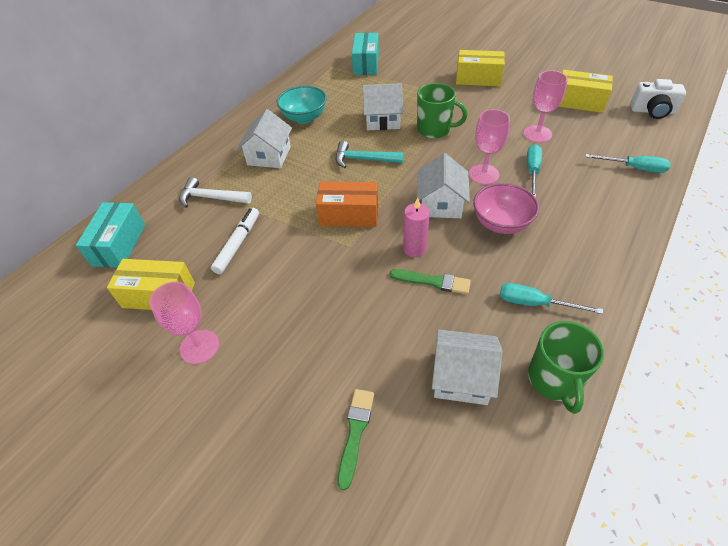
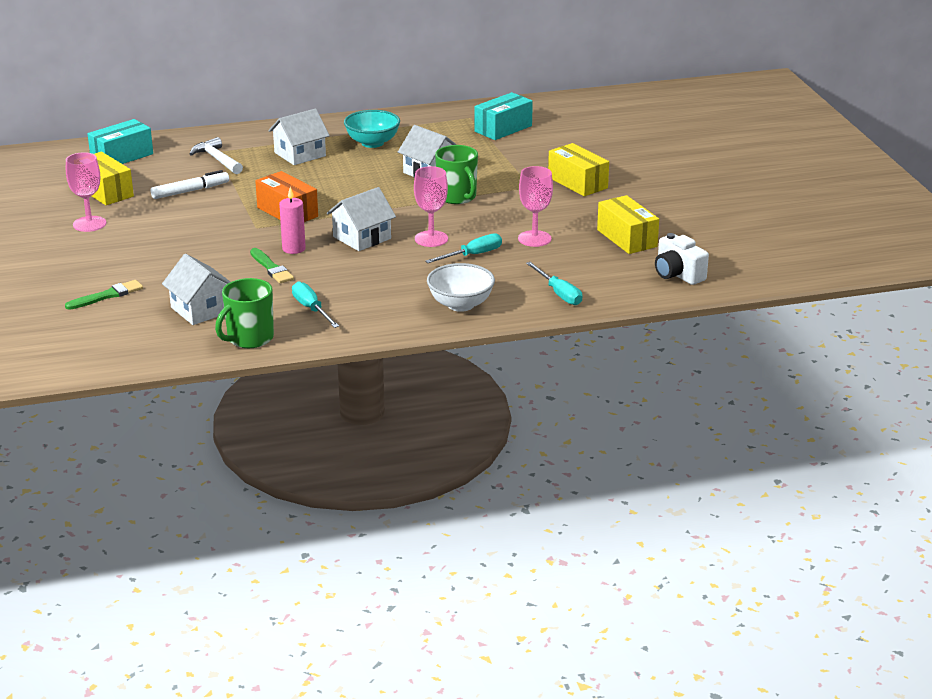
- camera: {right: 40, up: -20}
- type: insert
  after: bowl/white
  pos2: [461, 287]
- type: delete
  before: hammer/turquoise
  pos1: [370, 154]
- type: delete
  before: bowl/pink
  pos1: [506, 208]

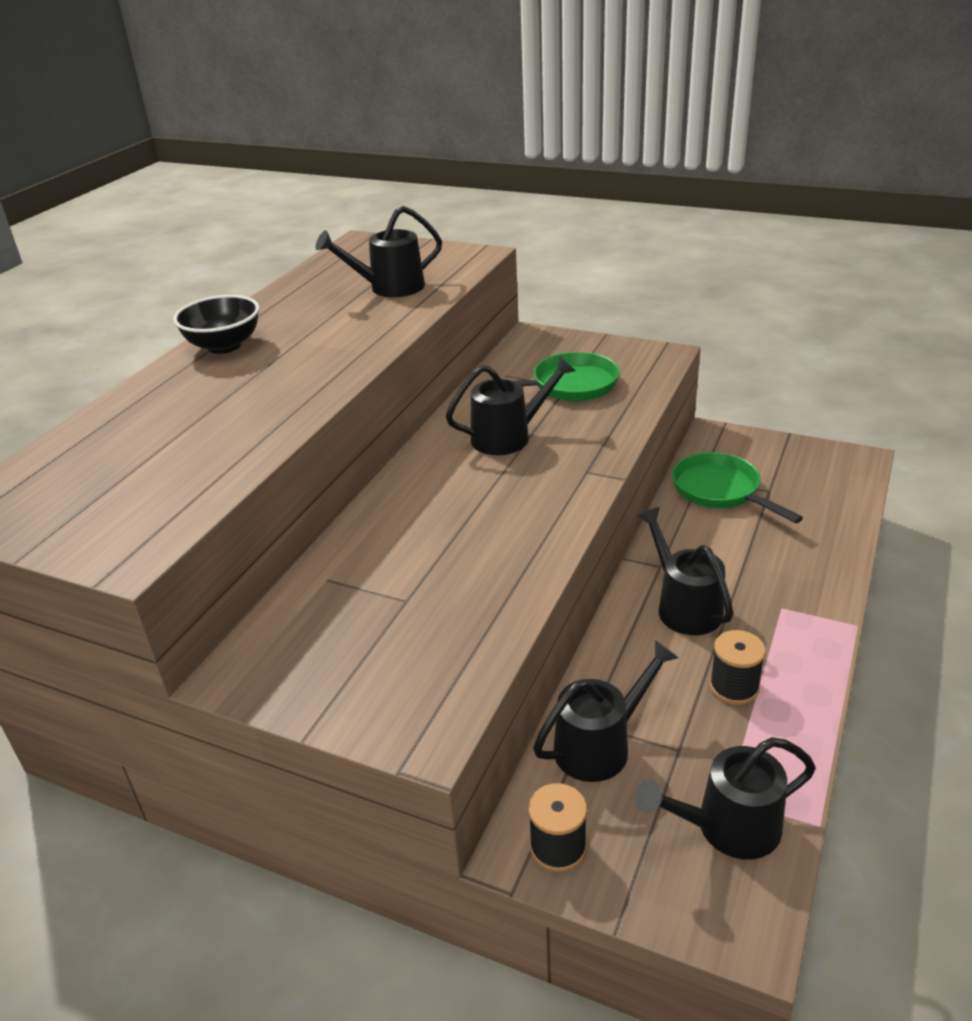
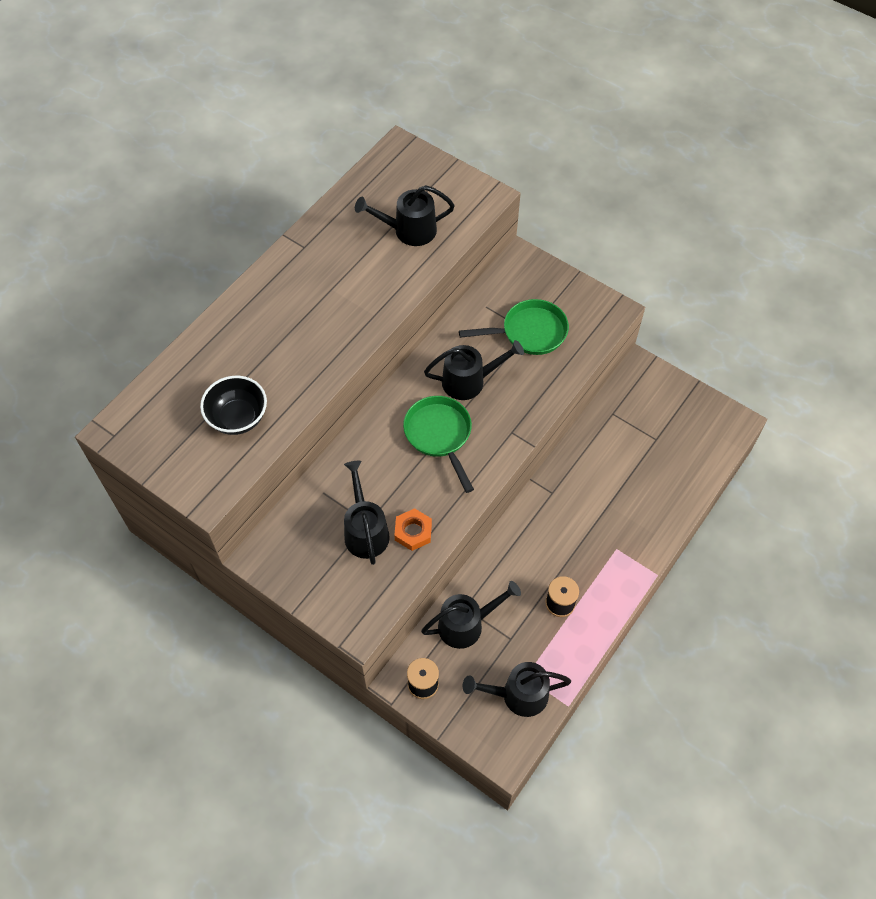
- camera: {right: 10, up: 25}
- type: move
  before: bowl/black
  pos1: [216, 324]
  pos2: [233, 405]
- type: move
  before: watering can/black
  pos1: [685, 571]
  pos2: [367, 513]
- type: insert
  after: nut/orange
  pos2: [413, 529]
- type: move
  before: pan/green
  pos1: [737, 487]
  pos2: [438, 444]

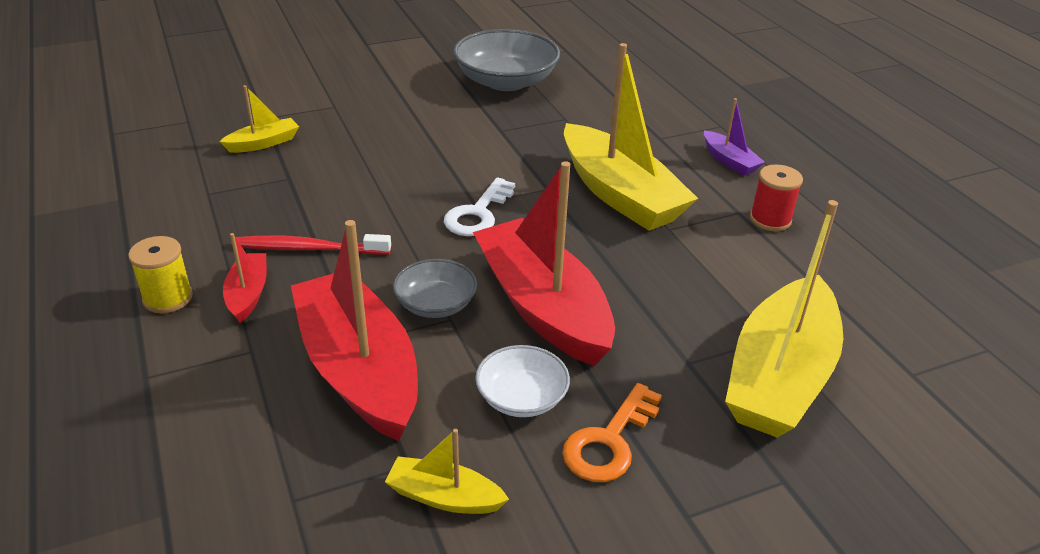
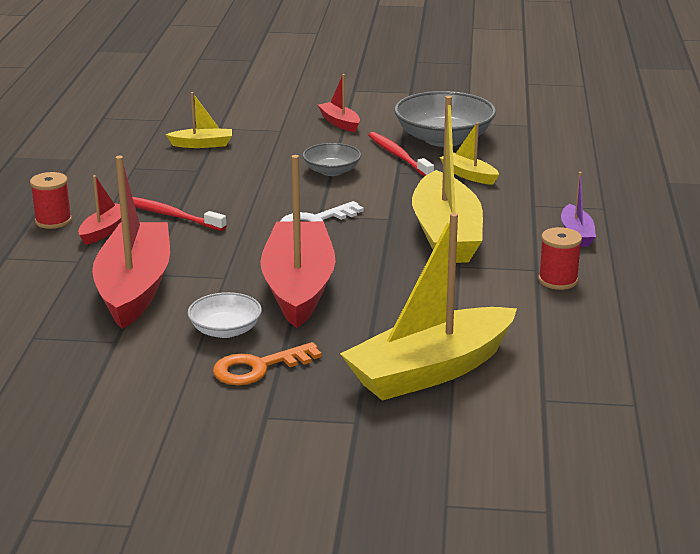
- camera: {right: 30, up: -10}
- type: recolor
  before: spool/yellow
  after: spool/red
  pos1: [160, 274]
  pos2: [51, 200]
- type: move
  before: bowl/grey
  pos1: [435, 288]
  pos2: [332, 159]
- type: insert
  after: boat/red
  pos2: [339, 103]
- type: insert
  after: toothbrush/red
  pos2: [401, 154]
- type: move
  before: boat/yellow
  pos1: [447, 471]
  pos2: [469, 153]

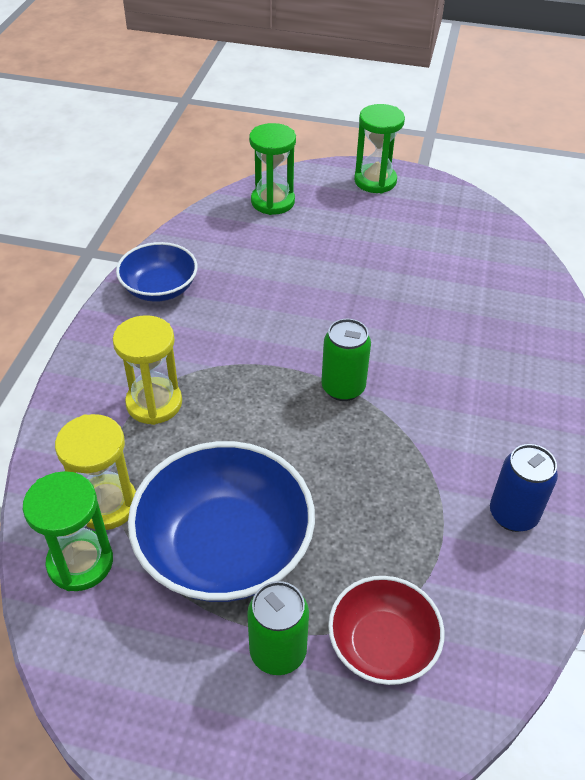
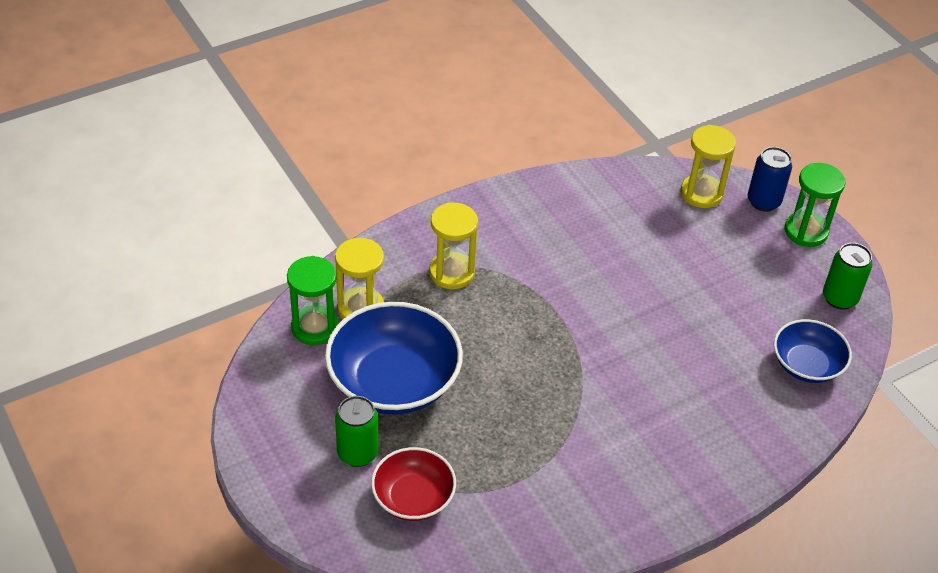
- camera: {right: 45, up: 0}
- type: recolor
  before: hourglass/green
  after: hourglass/yellow
  pos1: [272, 169]
  pos2: [708, 166]
- type: move
  before: can/blue
  pos1: [524, 488]
  pos2: [770, 179]
- type: move
  before: bowl/blue
  pos1: [157, 272]
  pos2: [813, 351]
- type: move
  before: can/green
  pos1: [346, 360]
  pos2: [847, 276]

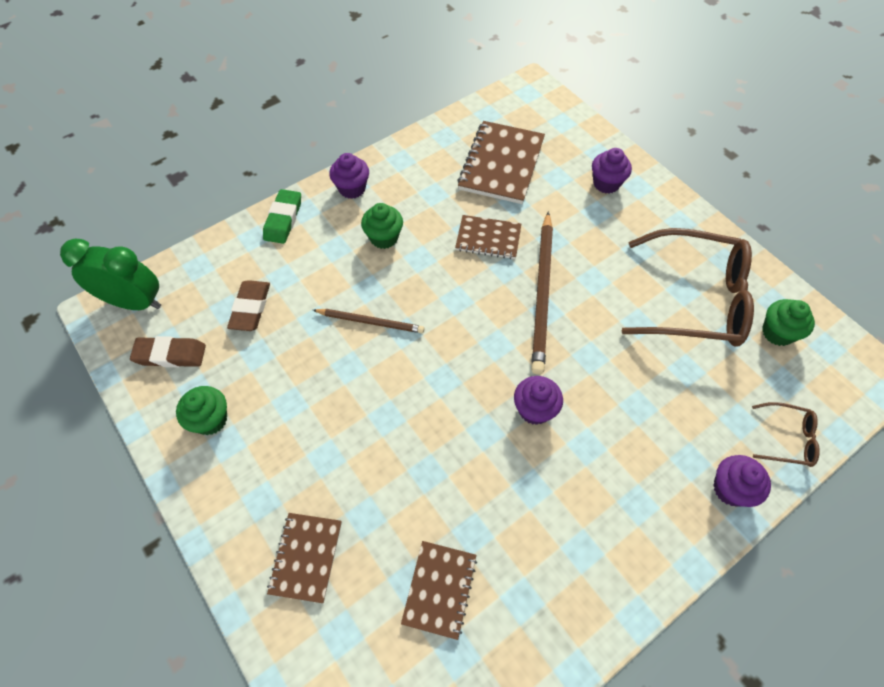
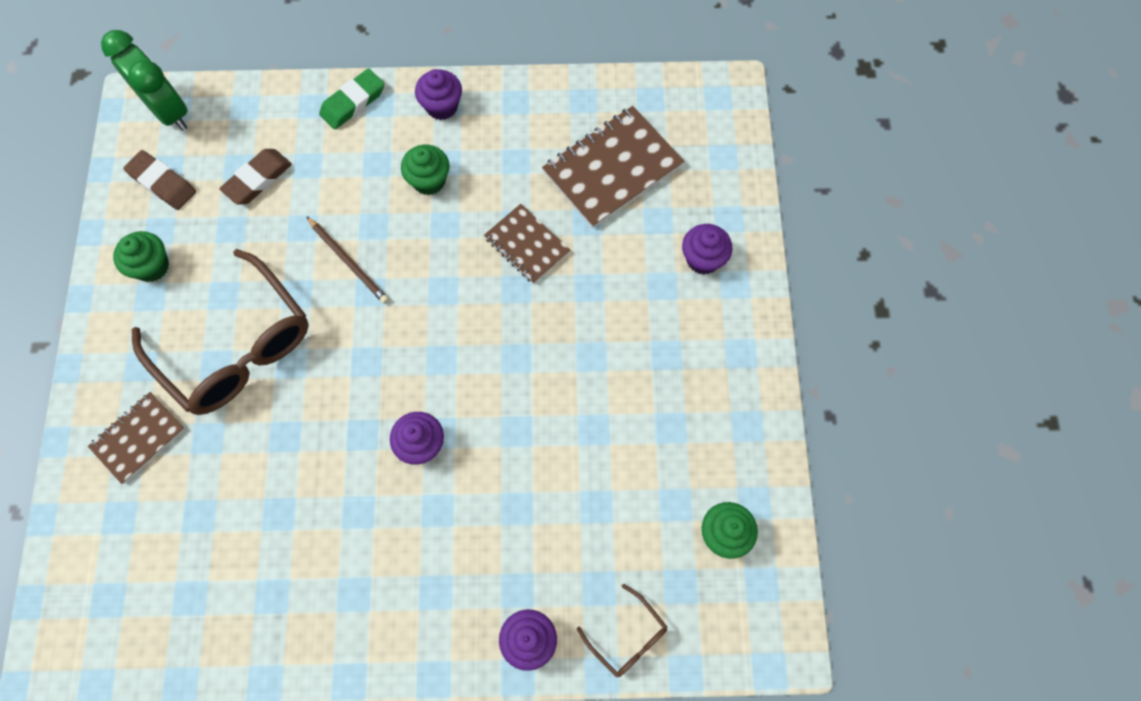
- camera: {right: 35, up: 10}
- type: move
  before: glasses/brown
  pos1: [688, 287]
  pos2: [220, 332]
- type: delete
  before: notebook/brown
  pos1: [439, 590]
- type: delete
  before: pencil/brown
  pos1: [542, 293]

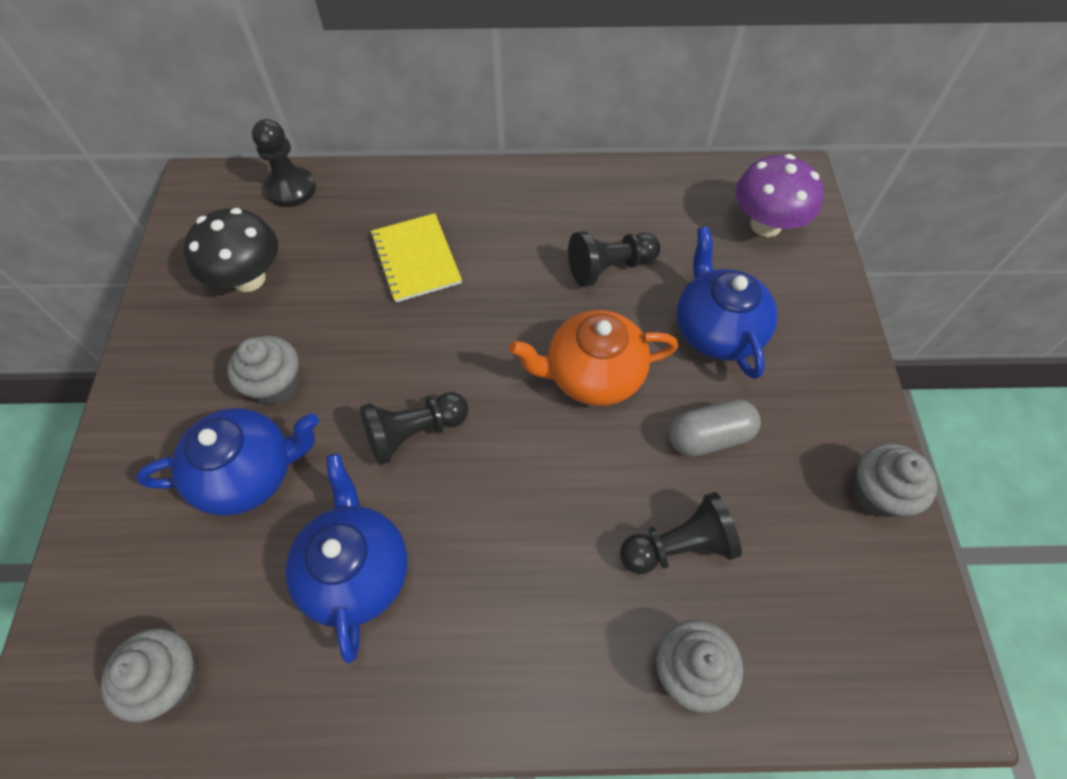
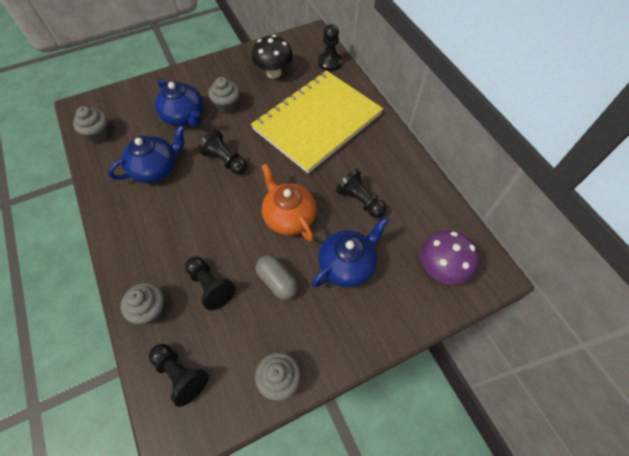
- camera: {right: 65, up: 0}
- type: insert
  after: pawn/black
  pos2: [179, 375]
- type: resize
  before: notebook/yellow
  pos1: [416, 258]
  pos2: [317, 122]
  scale: 2.24

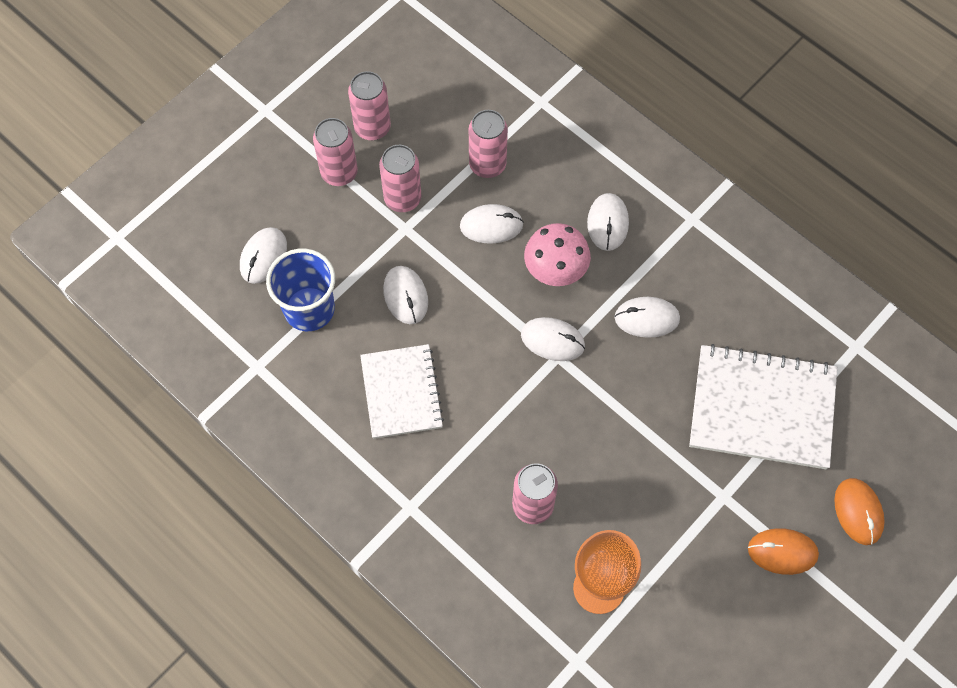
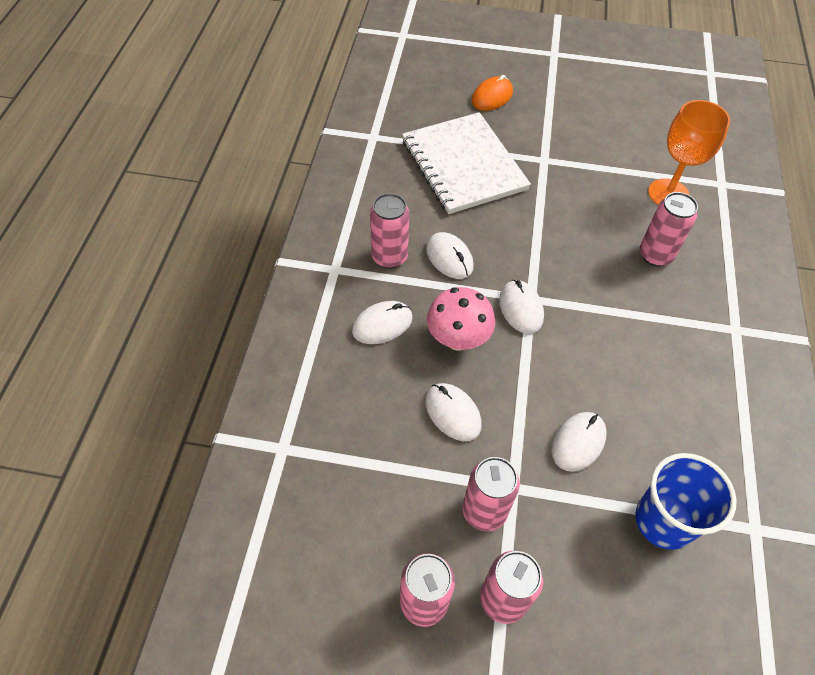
- camera: {right: -125, up: -10}
- type: move
  before: can/pink
  pos1: [488, 144]
  pos2: [389, 231]
- type: delete
  before: mouse/white
  pos1: [263, 255]
- type: delete
  before: notebook/white
  pos1: [402, 391]
- type: delete
  before: mouse/orange
  pos1: [783, 551]

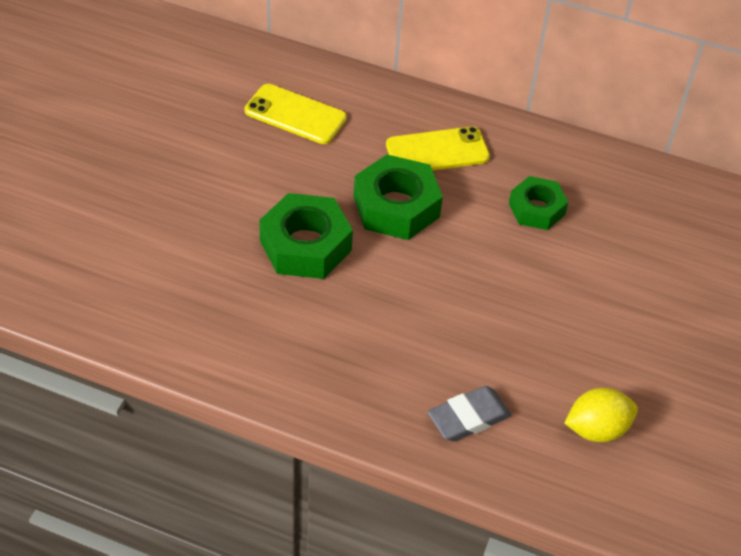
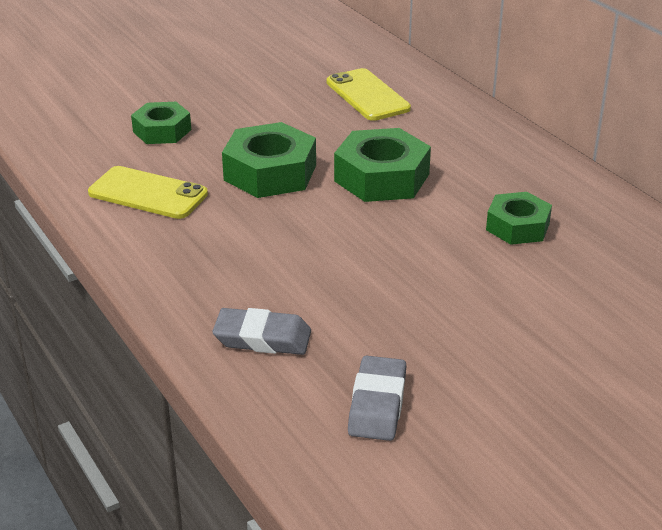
- camera: {right: 40, up: -15}
- type: move
  before: phone/yellow
  pos1: [438, 148]
  pos2: [148, 192]
- type: insert
  after: nut/green
  pos2: [161, 123]
- type: replace
  before: lemon/yellow
  after: eraser/grey
  pos1: [601, 415]
  pos2: [377, 398]

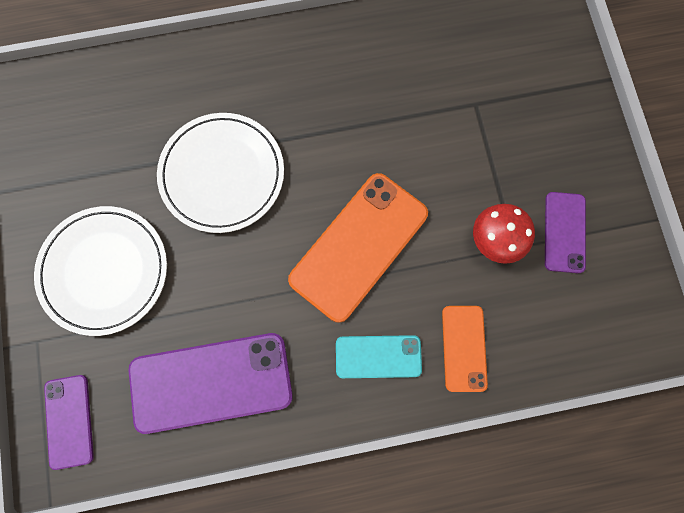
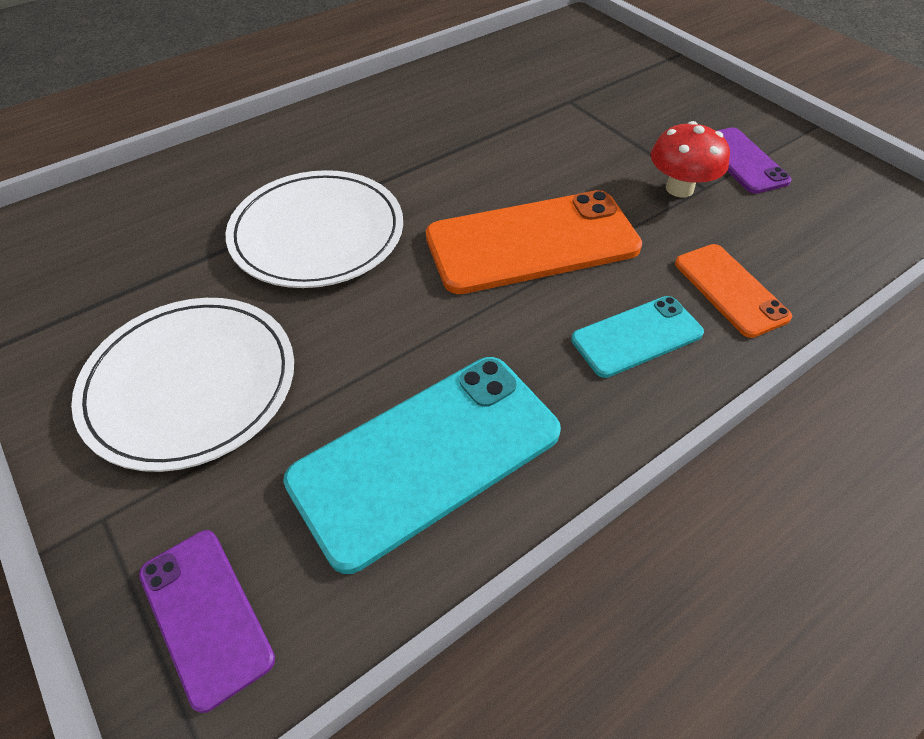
- camera: {right: -25, up: -25}
- type: recolor
  before: phone/purple
  after: phone/turquoise
  pos1: [211, 383]
  pos2: [422, 465]
- type: rotate
  before: phone/orange
  pos1: [358, 248]
  pos2: [534, 242]
  turn: 60

